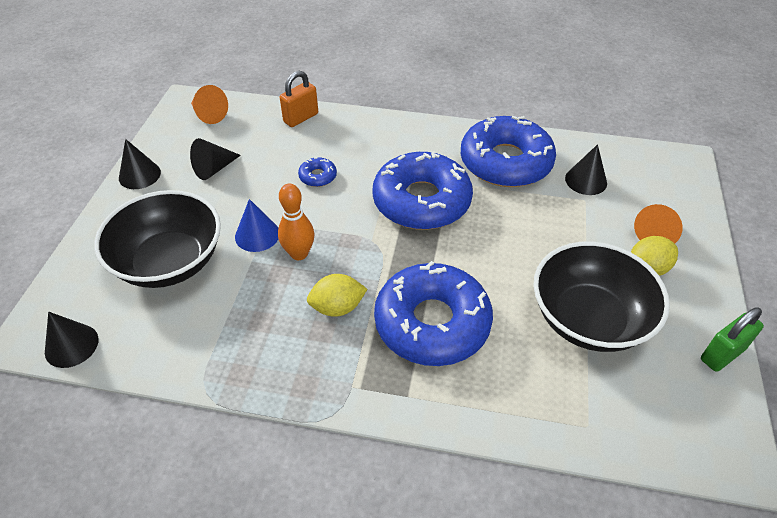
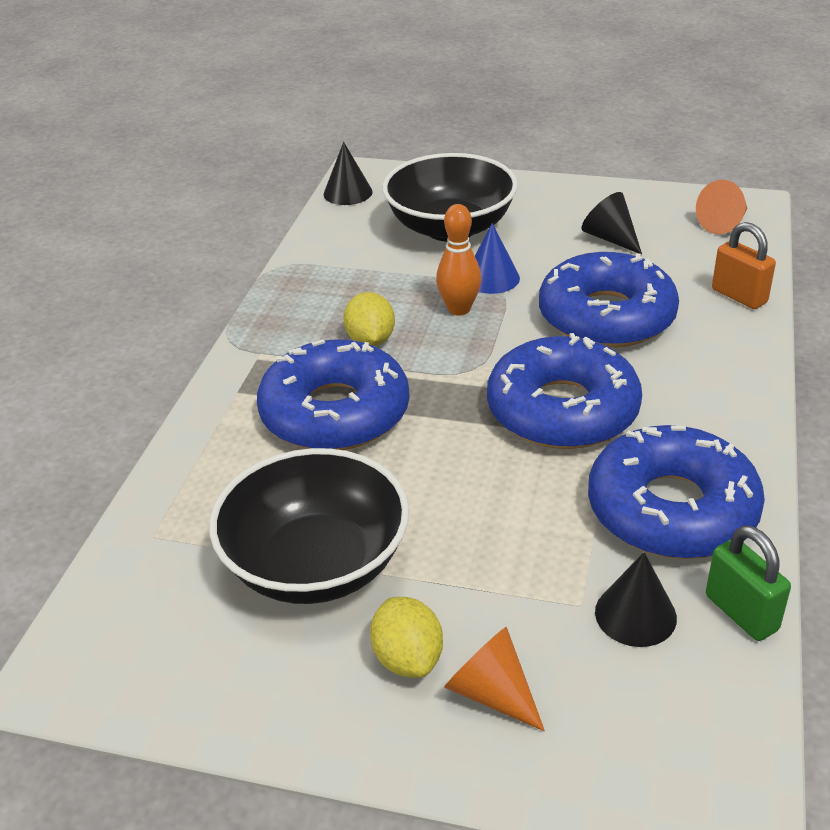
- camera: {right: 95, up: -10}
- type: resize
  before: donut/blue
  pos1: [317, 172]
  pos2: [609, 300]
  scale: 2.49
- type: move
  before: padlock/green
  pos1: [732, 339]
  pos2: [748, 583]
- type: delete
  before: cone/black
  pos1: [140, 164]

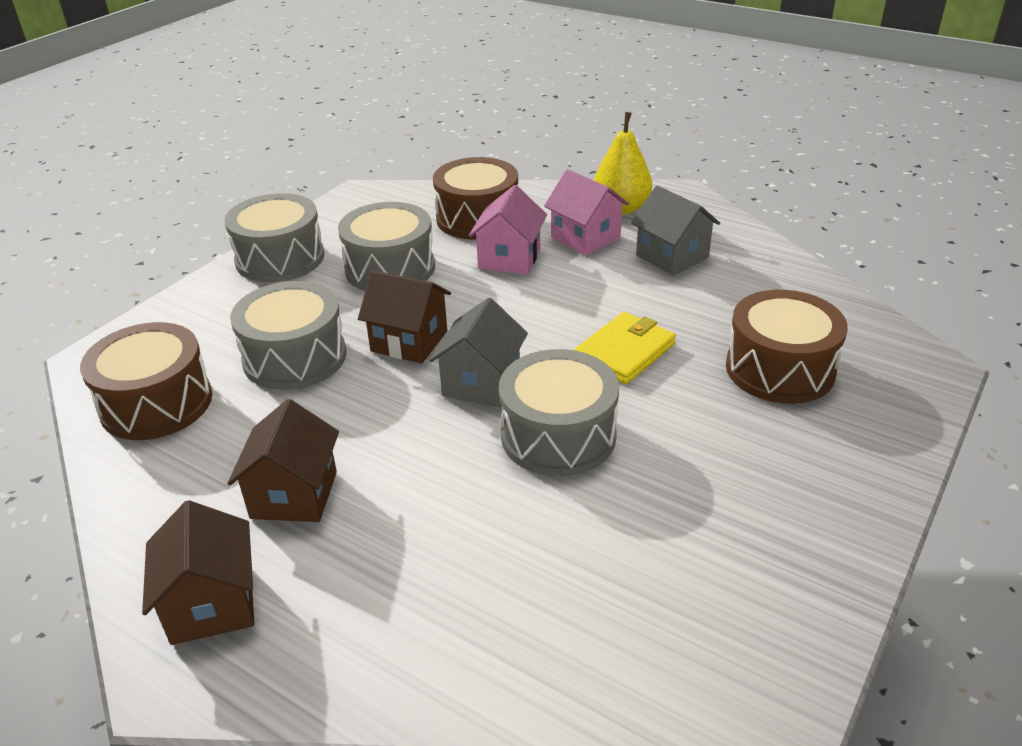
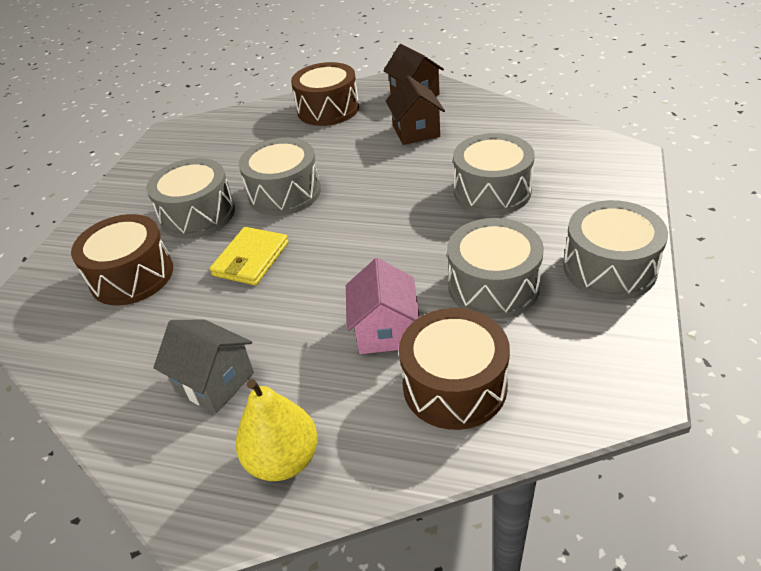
- camera: {right: 165, up: 5}
- type: insert
  after: drum/grey
  pos2: [190, 198]
- type: move
  before: drum/brown
  pos1: [146, 381]
  pos2: [325, 94]
- type: delete
  before: house/brown
  pos1: [404, 316]
- type: delete
  before: house/grey
  pos1: [478, 352]
- type: delete
  before: house/pink
  pos1: [586, 212]

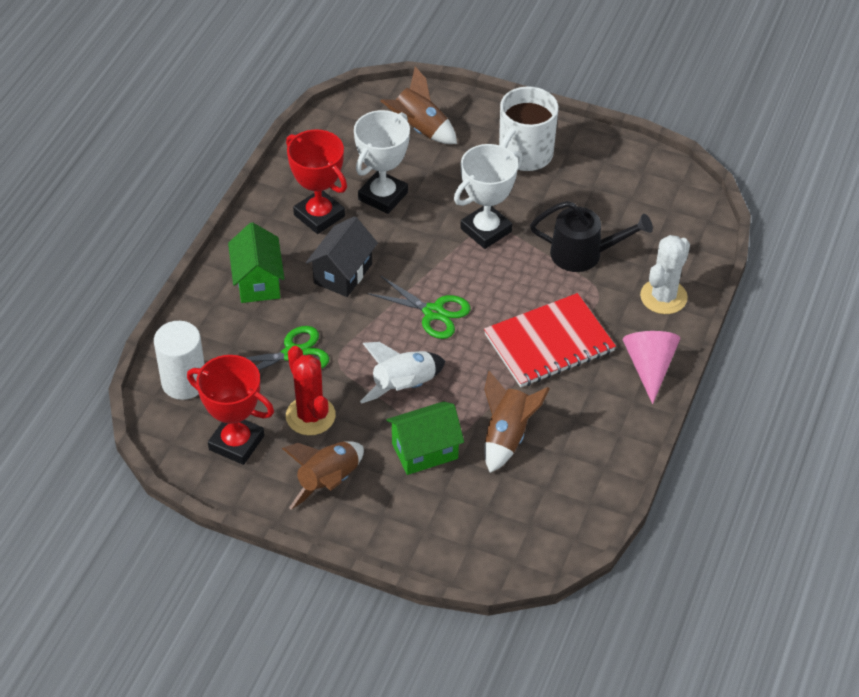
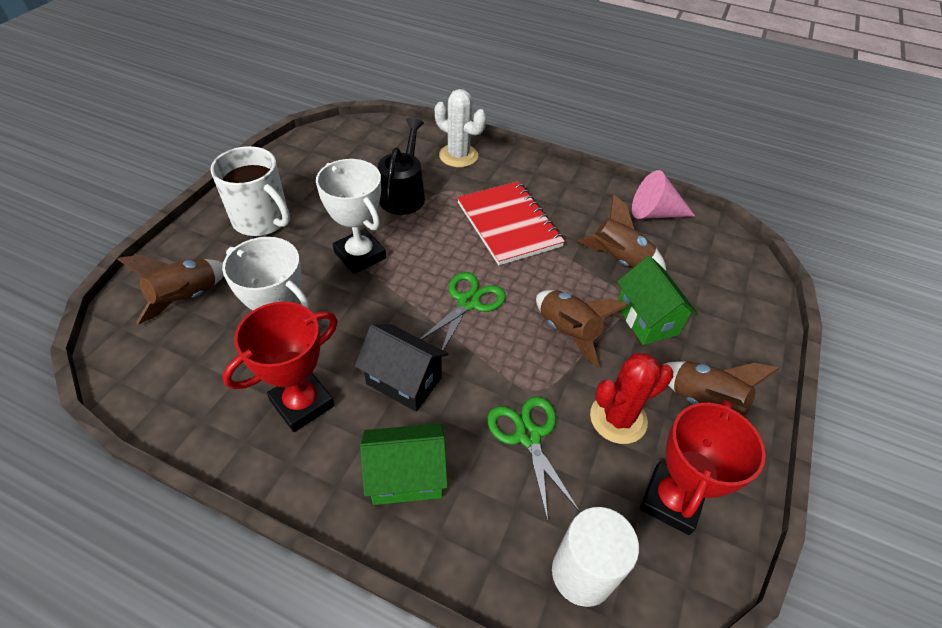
- camera: {right: -90, up: 0}
- type: recolor
  before: rocket/white
  after: rocket/brown
  pos1: [402, 373]
  pos2: [582, 329]
- type: move
  before: cone/pink
  pos1: [651, 367]
  pos2: [663, 194]

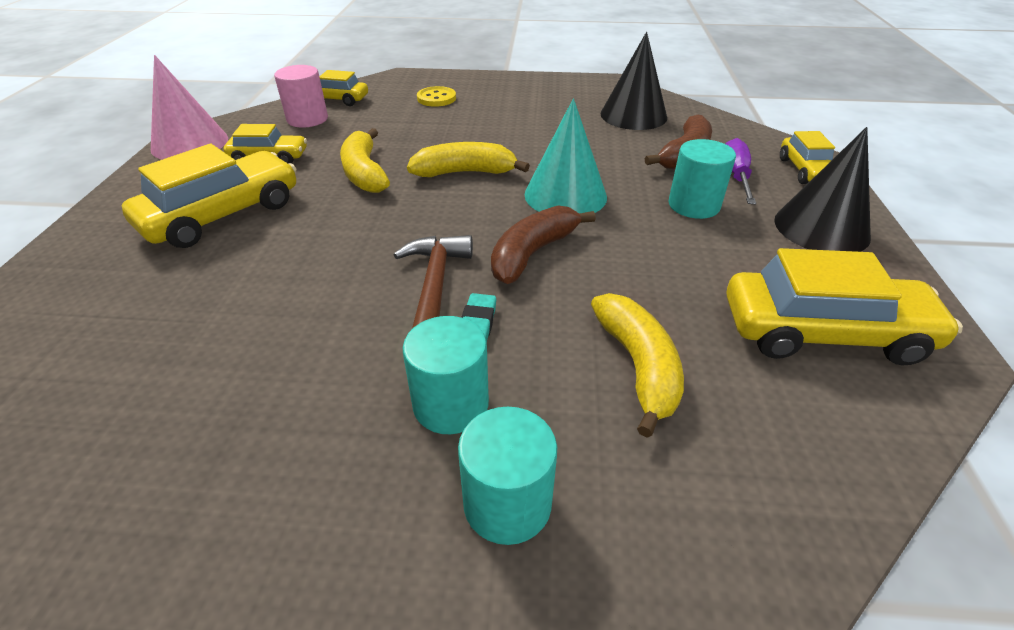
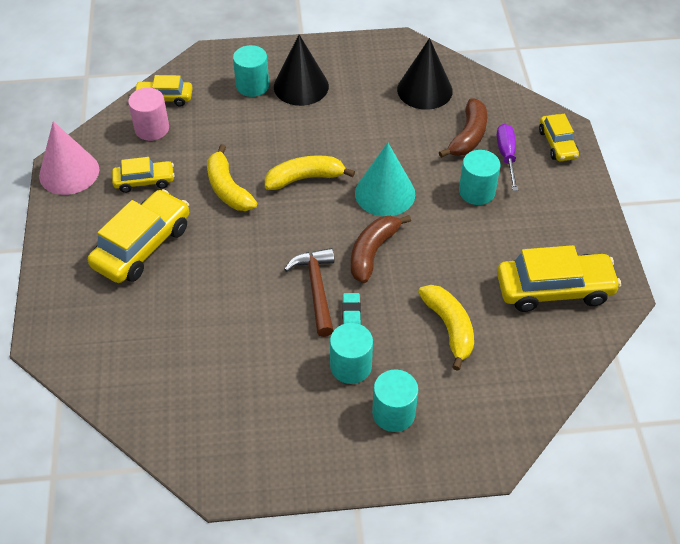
- camera: {right: -10, up: 10}
- type: replace
  before: button/yellow
  after: cylinder/turquoise
  pos1: [436, 96]
  pos2: [251, 71]
- type: move
  before: cone/black
  pos1: [822, 189]
  pos2: [301, 70]

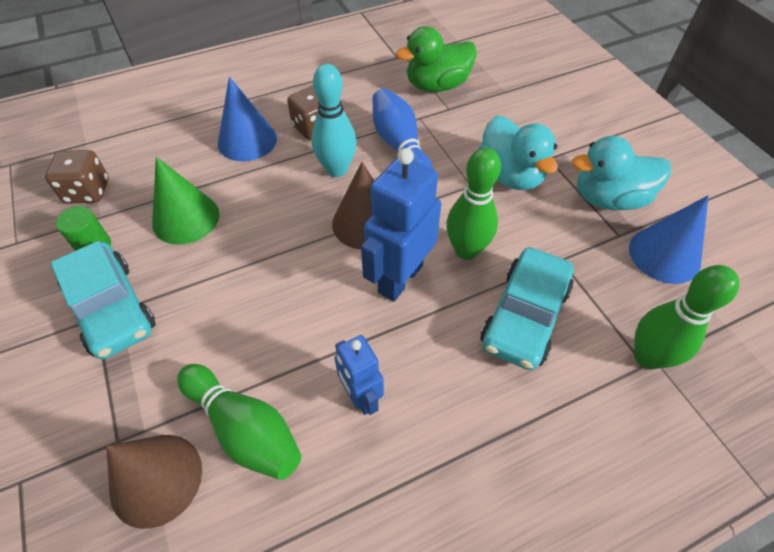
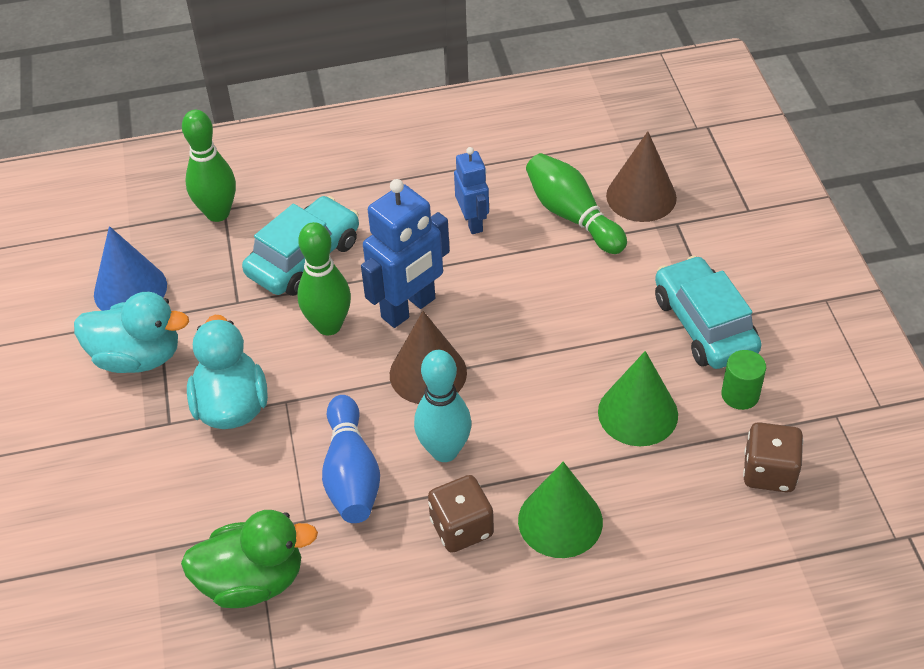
- camera: {right: -165, up: -5}
- type: recolor
  before: cone/blue
  after: cone/green
  pos1: [247, 119]
  pos2: [560, 510]

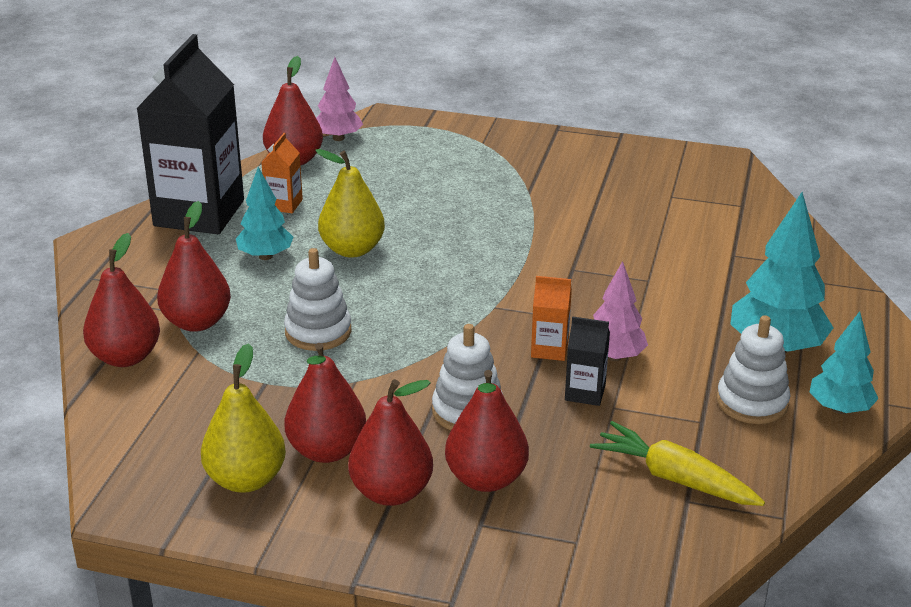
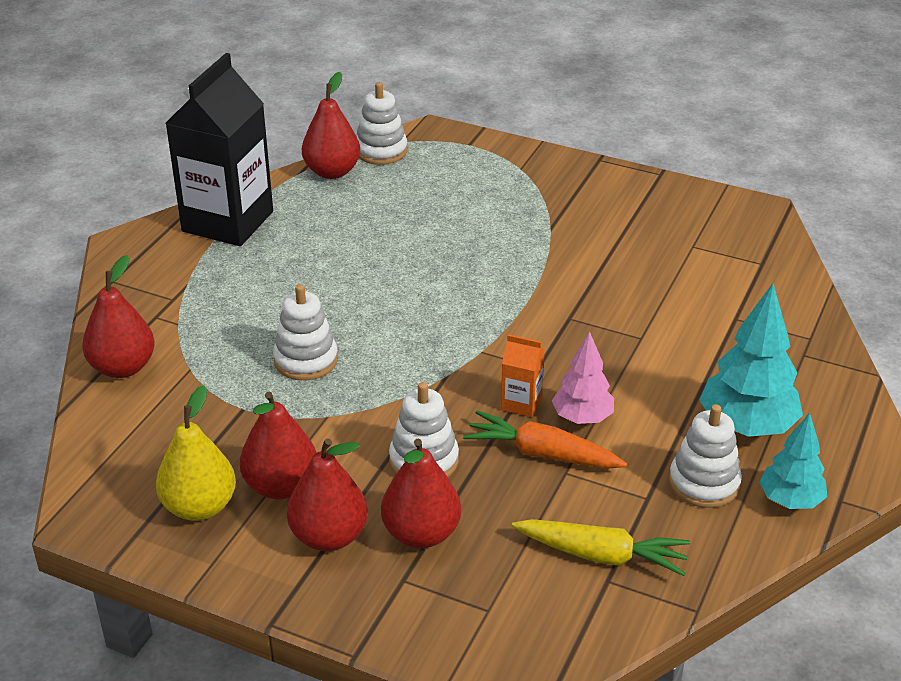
- camera: {right: 10, up: 5}
- type: replace
  before: tree/pink
  after: stacking toy/white
  pos1: [339, 99]
  pos2: [382, 123]
- type: replace
  before: carton/black
  after: carrot/orange
  pos1: [587, 361]
  pos2: [545, 440]
- type: rotate
  before: carrot/yellow
  pos1: [677, 463]
  pos2: [601, 547]
  turn: 150
- type: delete
  before: pear/red
  pos1: [194, 266]
- type: delete
  before: tree/turquoise
  pos1: [264, 213]
- type: delete
  before: carton/orange
  pos1: [282, 173]
- type: delete
  before: pear/yellow
  pos1: [350, 203]

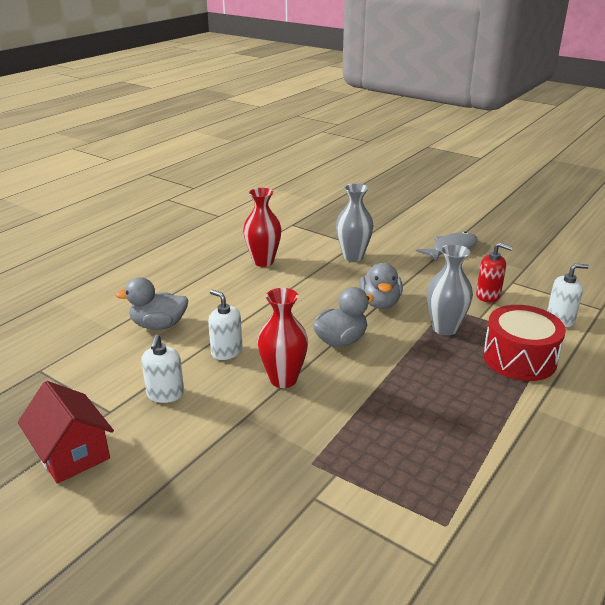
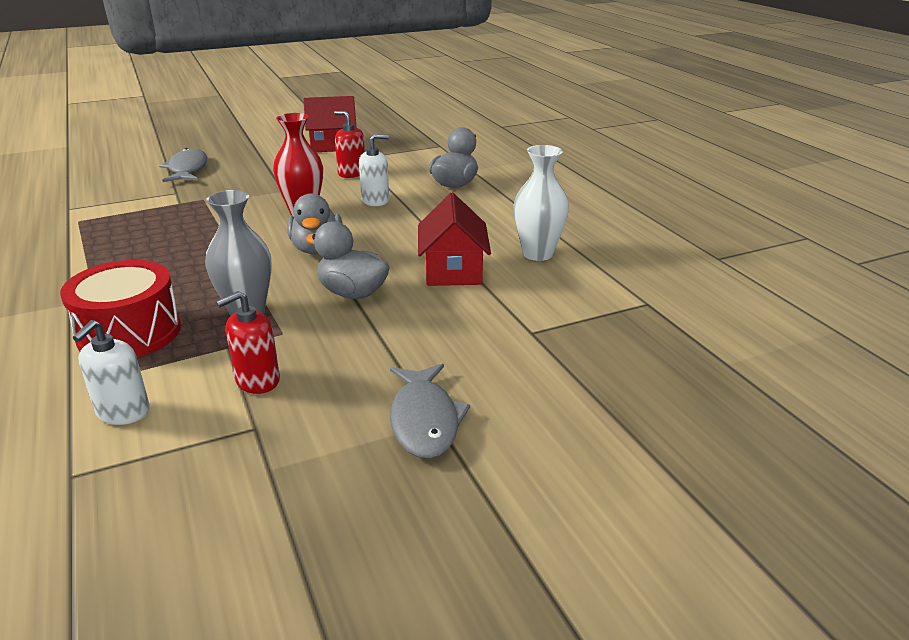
- camera: {right: 120, up: 0}
- type: insert
  after: fish/grey
  pos2: [183, 165]
- type: recolor
  before: soap dispenser/white
  after: soap dispenser/red
  pos1: [162, 368]
  pos2: [349, 144]
- type: insert
  after: house/red
  pos2: [454, 239]
- type: recolor
  before: vase/red
  after: vase/white
  pos1: [262, 227]
  pos2: [541, 203]
- type: delete
  before: vase/grey
  pos1: [355, 222]

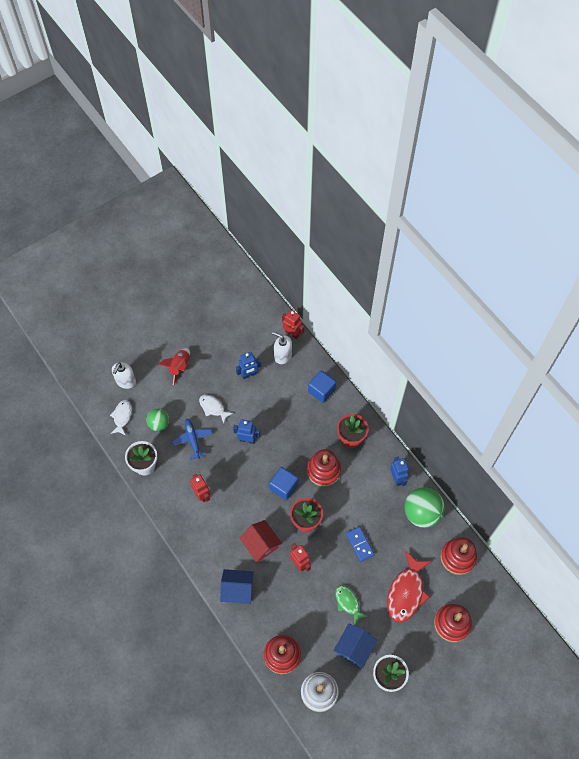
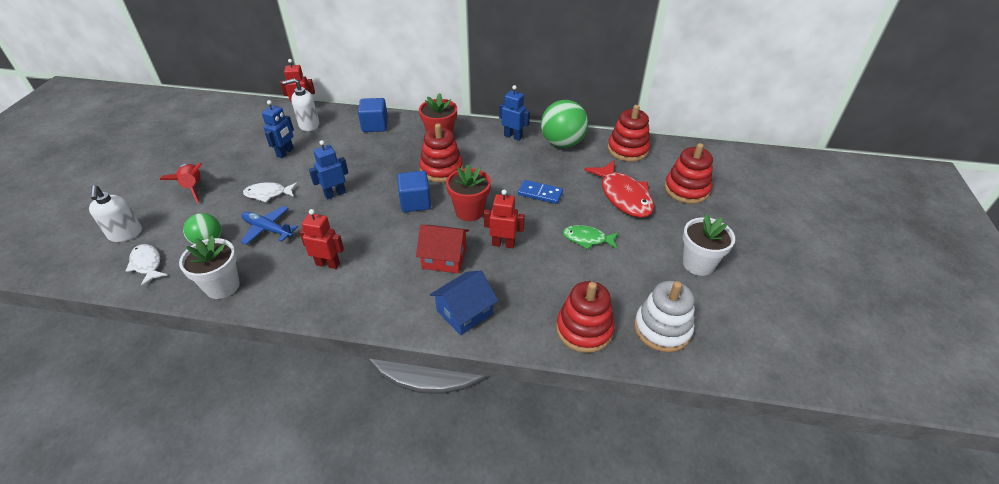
- camera: {right: -45, up: -20}
- type: delete
  before: house/blue
  pos1: [355, 646]

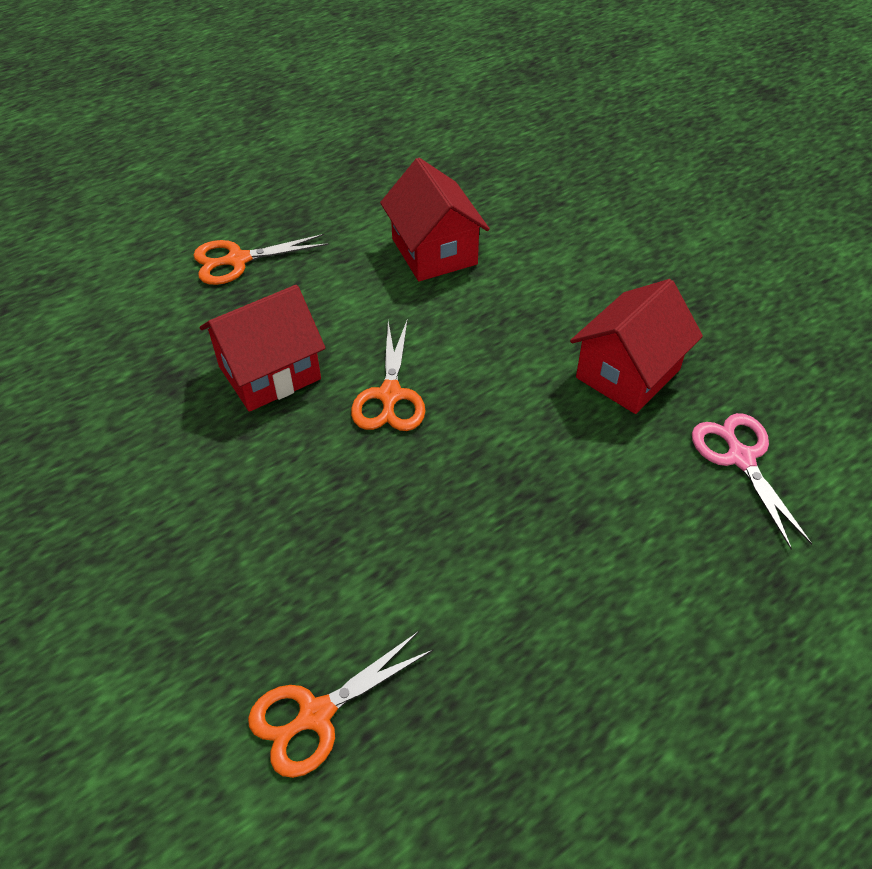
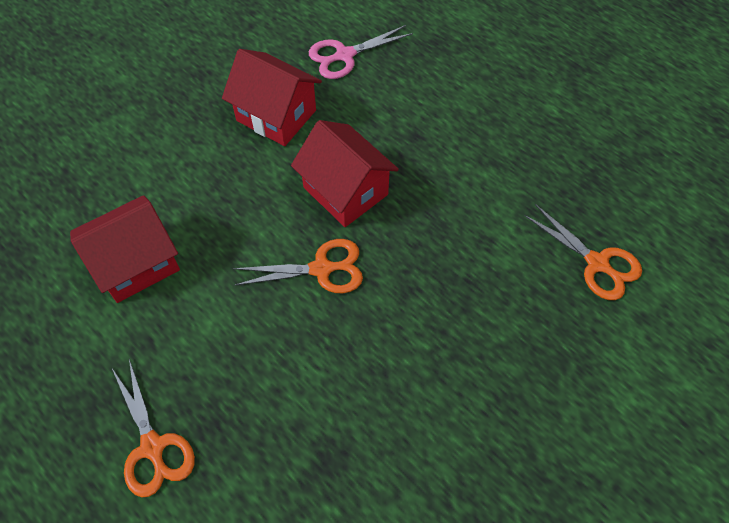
- camera: {right: -100, up: 10}
- type: move
  before: house/red
  pos1: [262, 348]
  pos2: [345, 173]

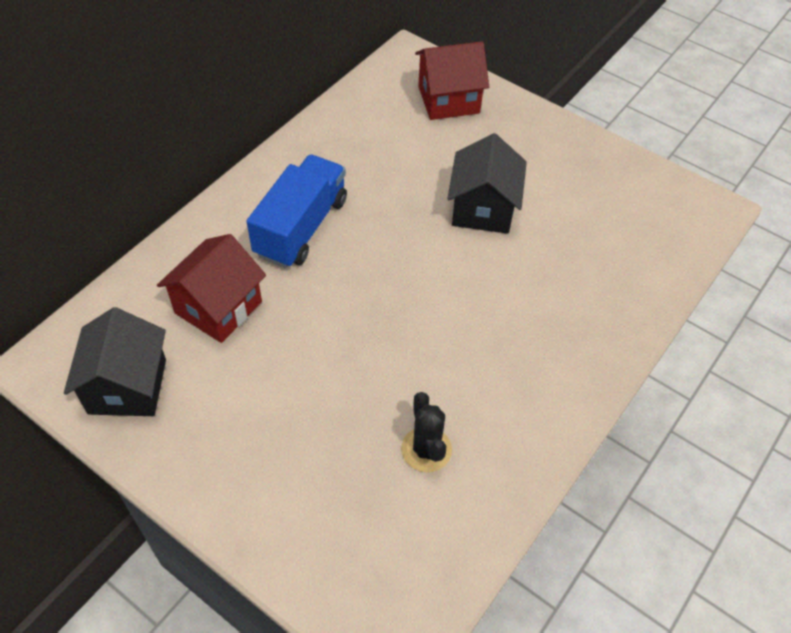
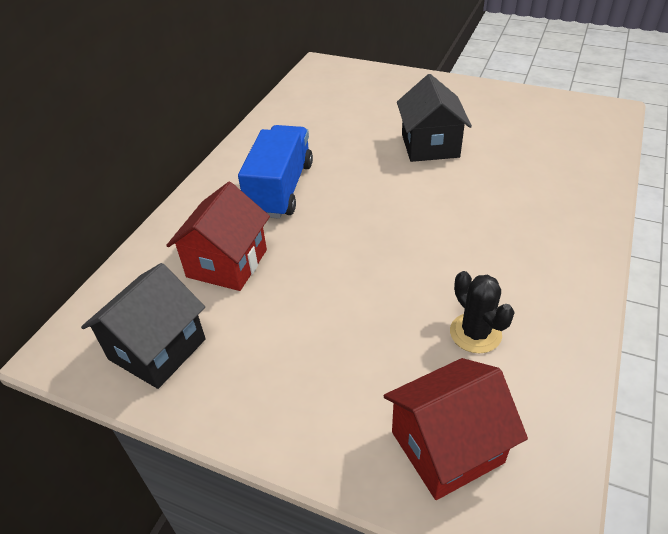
- camera: {right: -10, up: -10}
- type: rotate
  before: house/black
  pos1: [115, 361]
  pos2: [143, 326]
  turn: 45
- type: move
  before: house/red
  pos1: [452, 80]
  pos2: [455, 429]

